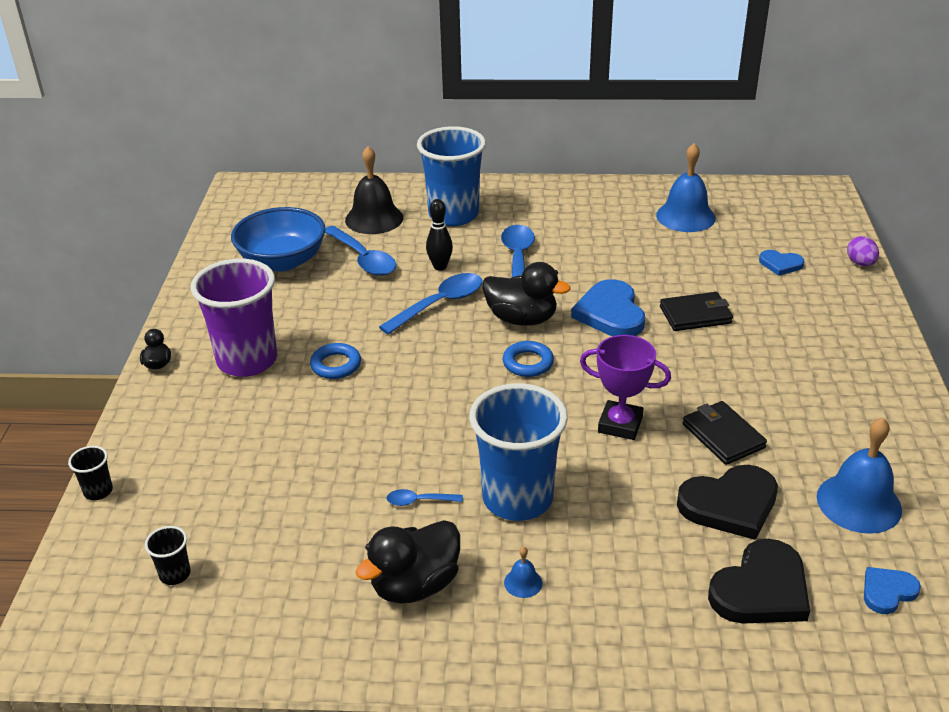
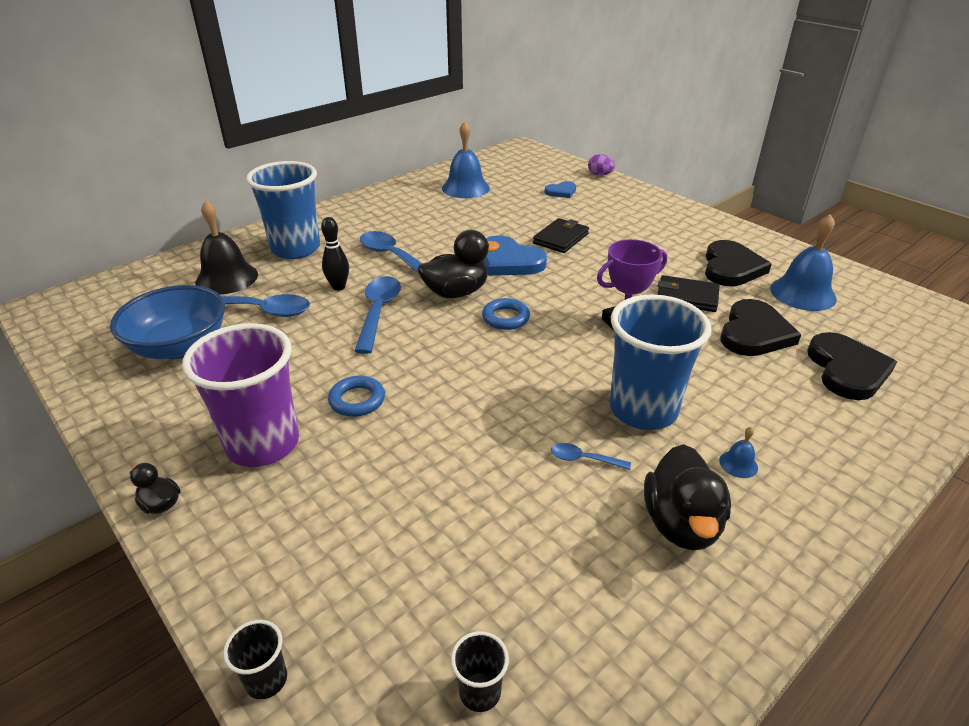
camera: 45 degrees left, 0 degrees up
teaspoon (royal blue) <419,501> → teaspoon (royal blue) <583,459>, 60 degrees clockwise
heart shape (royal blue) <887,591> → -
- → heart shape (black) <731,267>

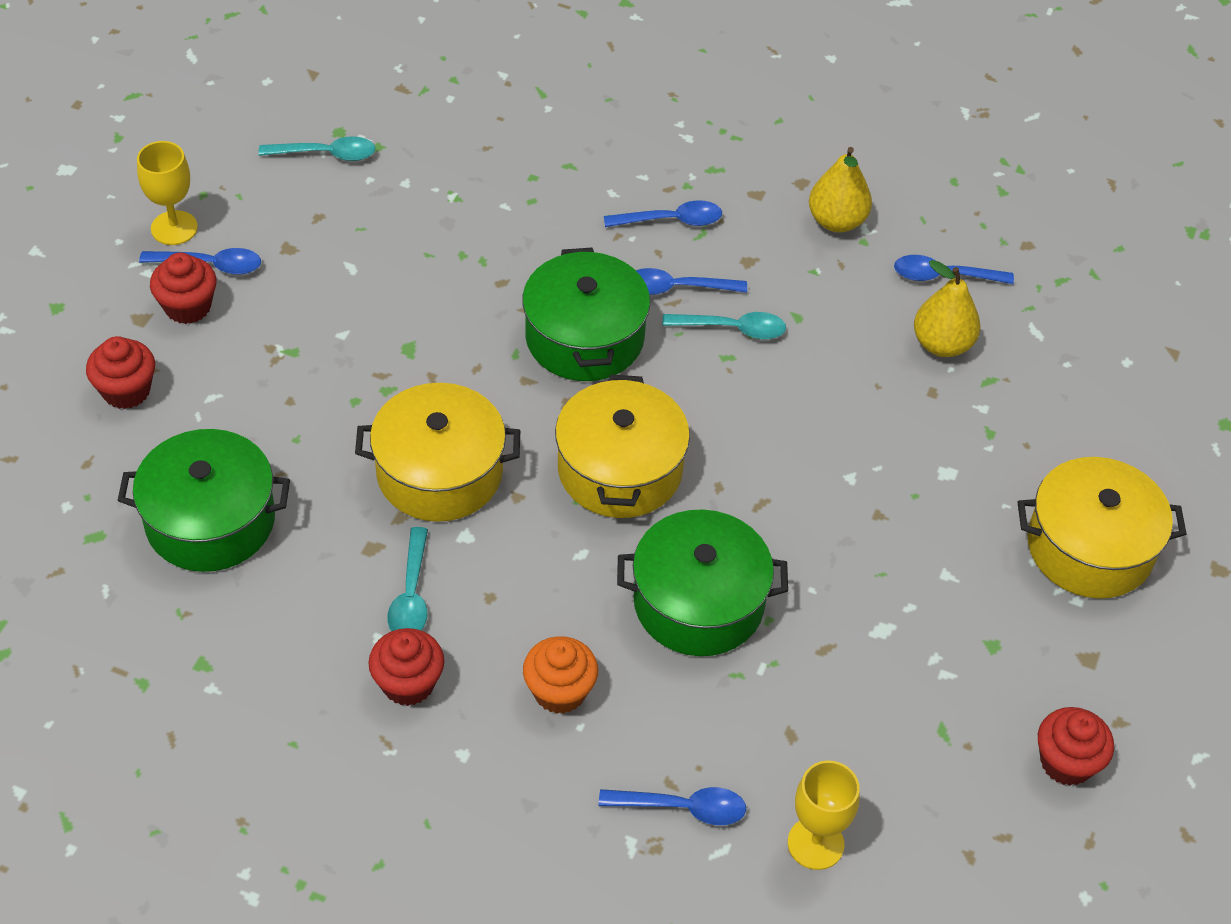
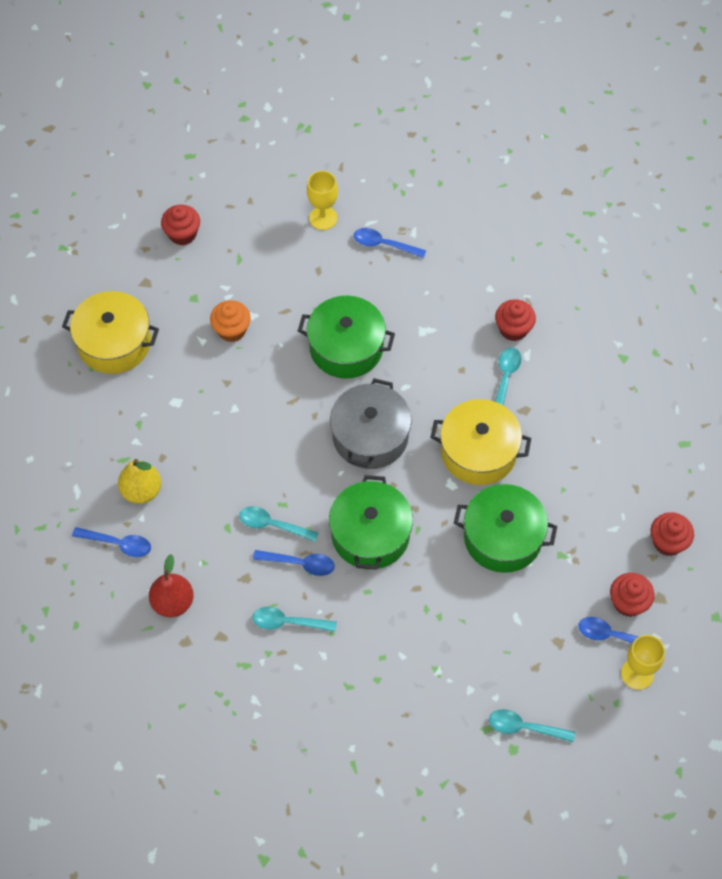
camera: 165 degrees left, 10 degrees up
toy pear (yellow) <836,221> → toy pear (scarlet) <173,602>
teaspoon (royal blue) <671,220> → teaspoon (aqua) <288,622>
pot (yellow) <620,469> → pot (gray) <370,436>
pot (leaf-green) <210,520> → pot (leaf-green) <502,537>, relocated
muffin (orange-coloured) <559,691> → muffin (orange-coloured) <231,330>, relocated

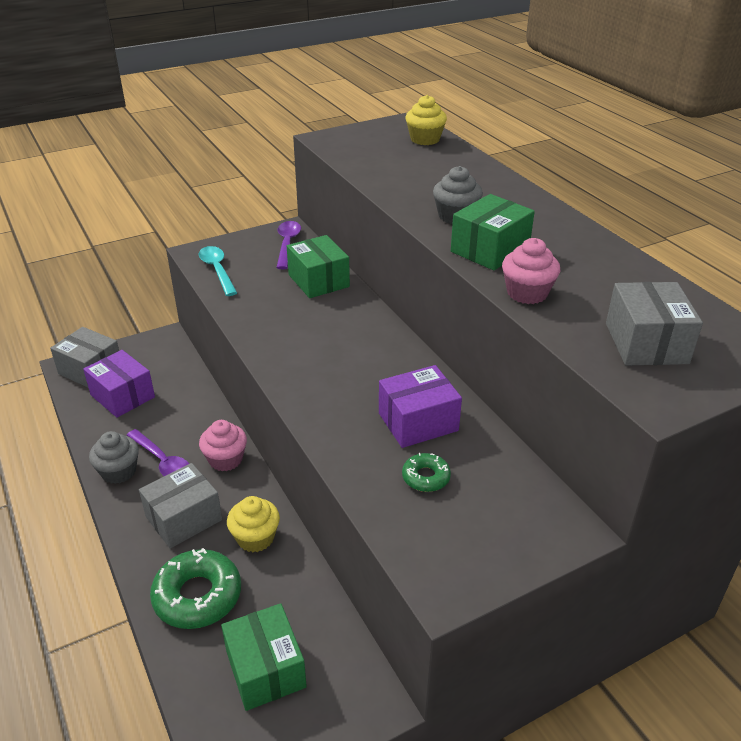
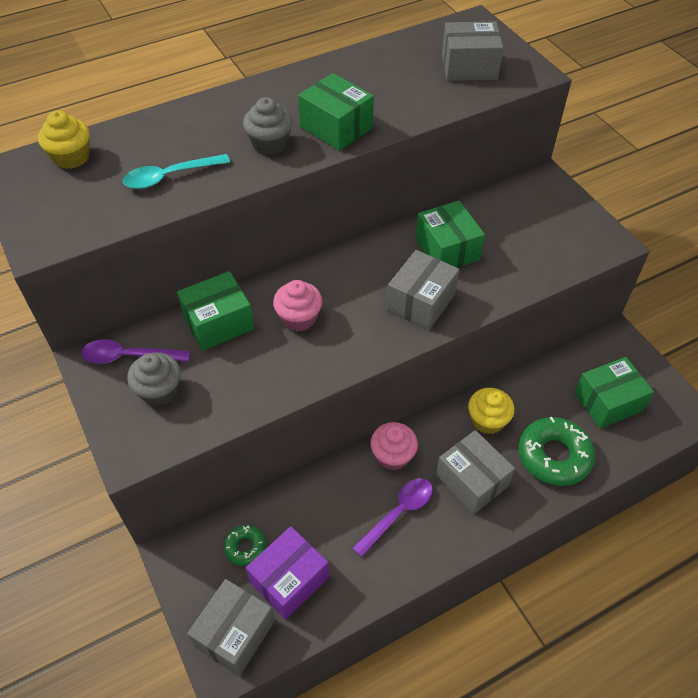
camera: 90 degrees left, 15 degrees up
muffin (rosy) <527,293> → muffin (rosy) <299,318>, relocated
teaspoon (aqua) <217,270> → teaspoon (aqua) <170,176>, relocated
package (royal purple) <418,422> → package (leaf-green) <447,249>
muffin (gray) <119,471> → muffin (gray) <159,391>, relocated
doughnut (leaf-green) <426,477> → doughnut (leaf-green) <245,547>, relocated
- → package (gray) <421,302>

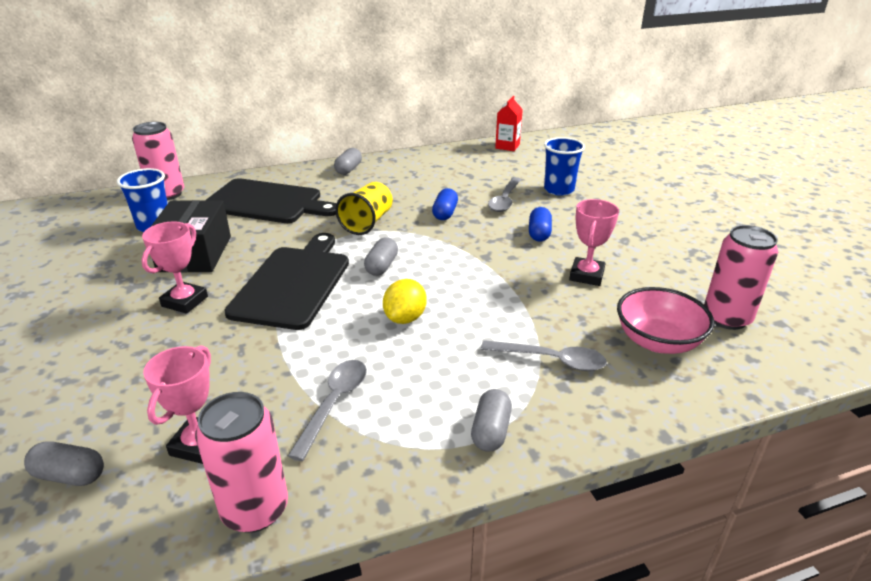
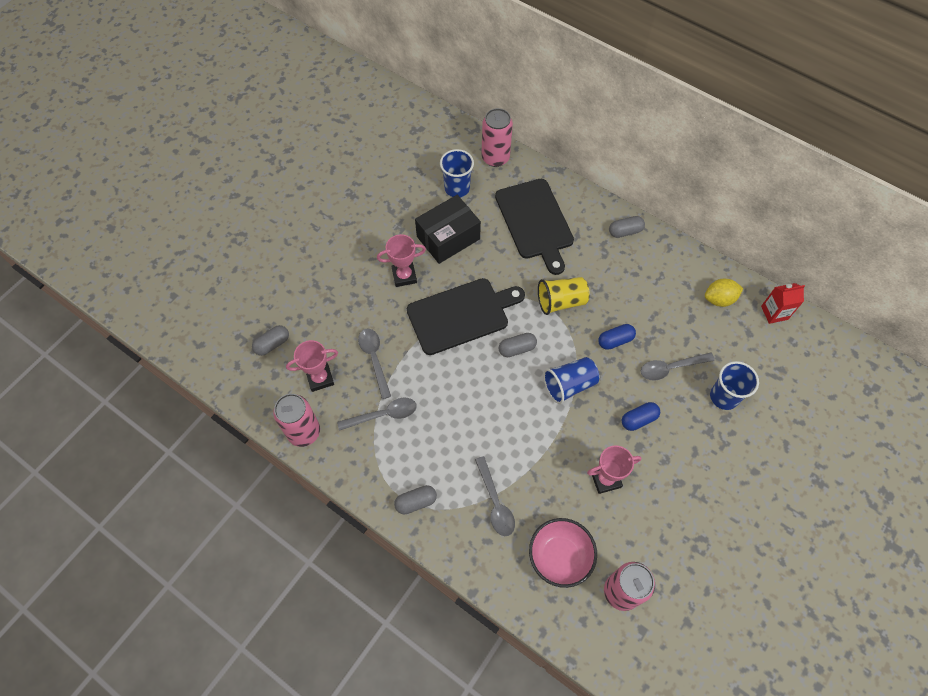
camera: 55 degrees right, 30 degrees up
citrus fruit (yellow) <405,318> → citrus fruit (yellow) <719,299>, relocated
pill (gray) <70,475> → pill (gray) <272,344>, 75 degrees clockwise
- → teaspoon (gray) <374,359>
- → tumbler (royal blue) <569,385>

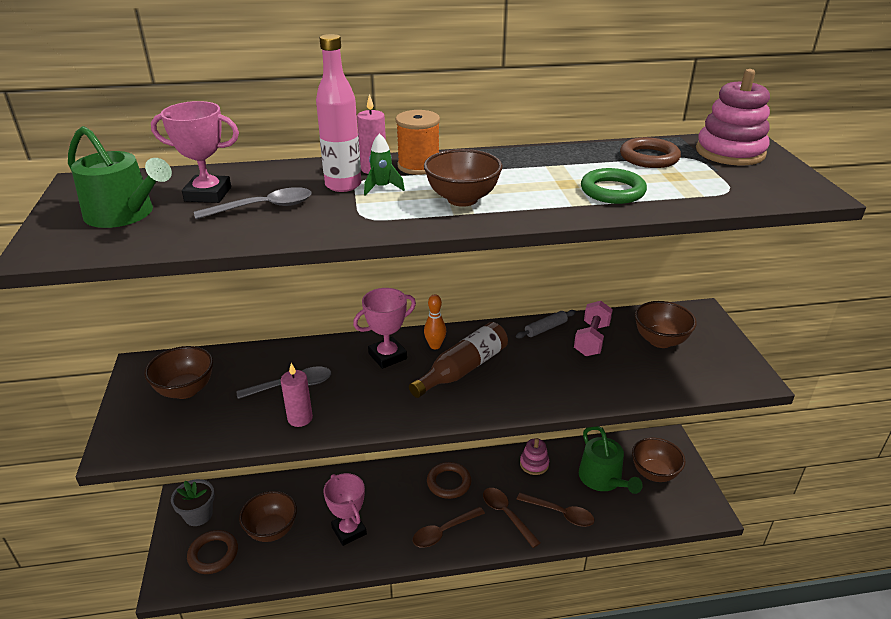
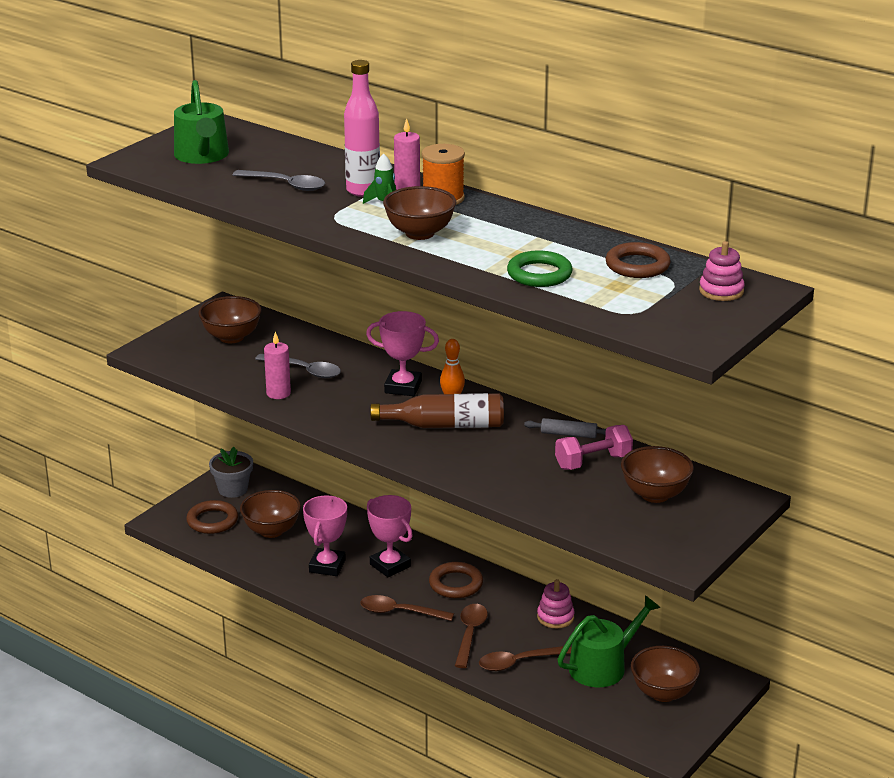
camera: 45 degrees right, 5 degrees down
stacking toy (rosy) <730,152> → stacking toy (rosy) <721,291>, x0.58
prize cup (rosy) <208,194> → prize cup (rosy) <390,565>, relocated
sprinkling can (leaf-green) <603,479> → sprinkling can (leaf-green) <603,666>, 150 degrees counterclockwise
teaspoon (brown) <560,513> → teaspoon (brown) <519,662>, 90 degrees clockwise

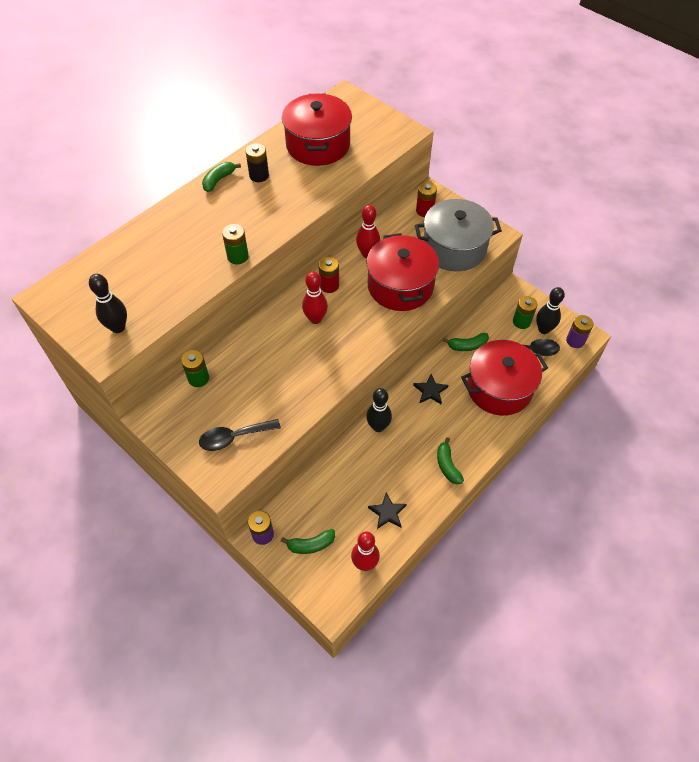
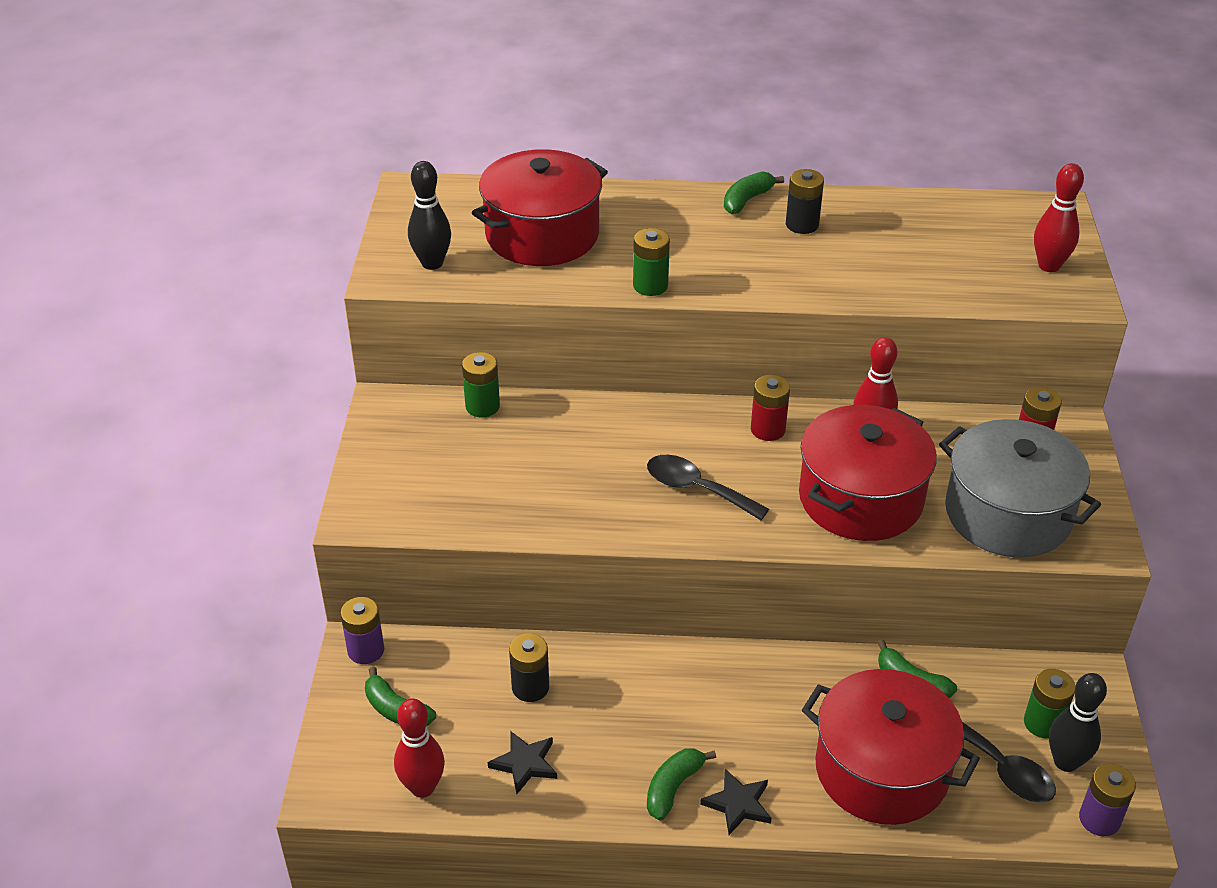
camera: 50 degrees right, 15 degrees down
pot (scarlet) <318,145> → pot (scarlet) <542,235>, relocated
banana (leaf-green) <219,180> → banana (leaf-green) <747,200>, 45 degrees counterclockwise
skittle (scarlet) <315,319> → skittle (scarlet) <1049,266>, relocated
five-pointed star (black) <430,391> → five-pointed star (black) <738,804>, relocated
skittle (black) <378,426> → -
teaspoon (black) <234,437> → teaspoon (black) <696,489>, relocated
- → power cell (black) <530,687>

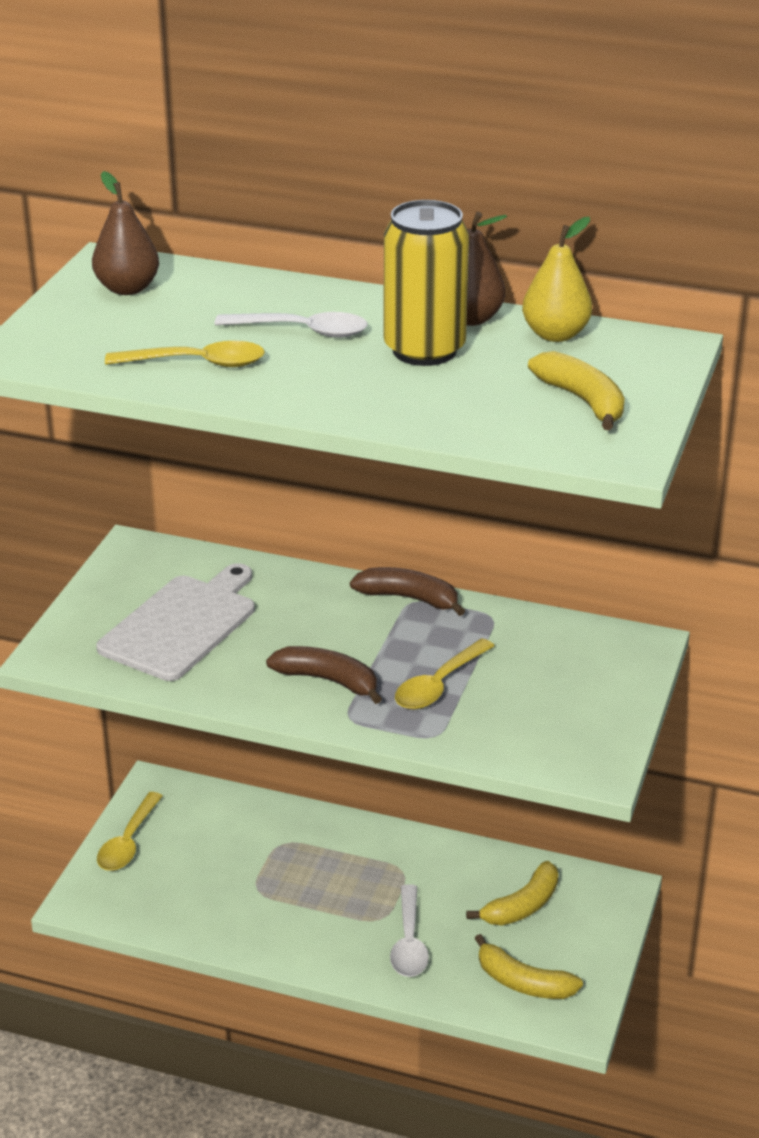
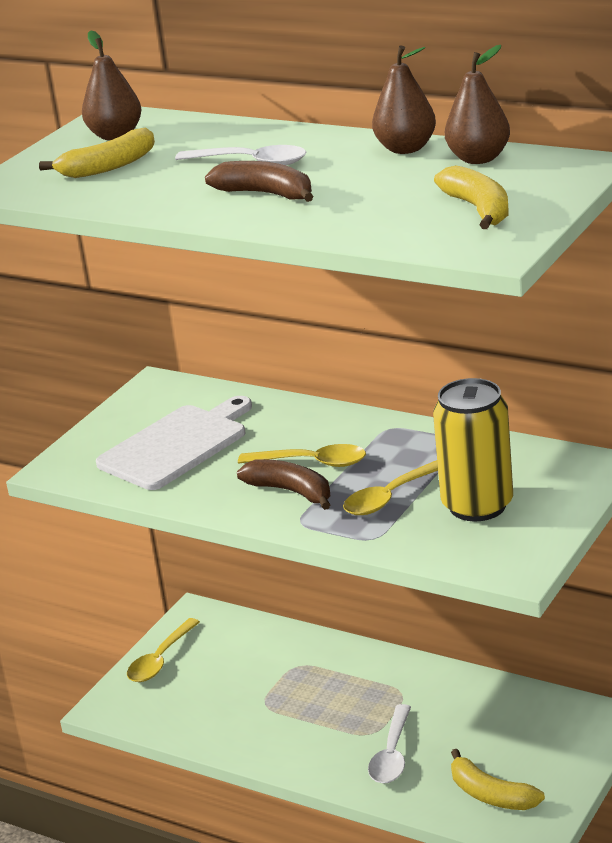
camera: 15 degrees right, 5 degrees down
can (yellow) <424,350> → can (yellow) <477,505>, relocated
toy pear (yellow) <555,334> → toy pear (brown) <479,159>
teaspoon (yellow) <197,363> → teaspoon (yellow) <312,462>, relocated
banana (brown) <409,598> → banana (brown) <266,194>, relocated
banana (yellow) <522,906> → banana (yellow) <108,166>, relocated

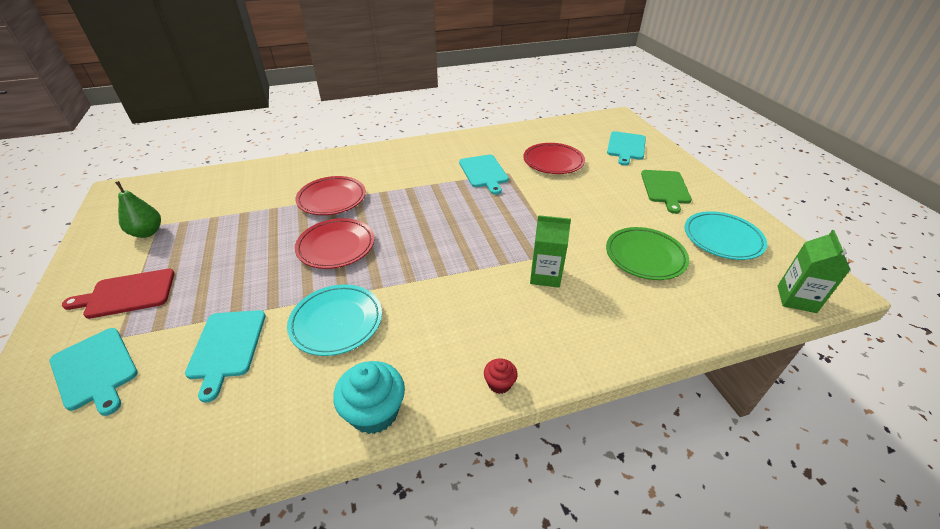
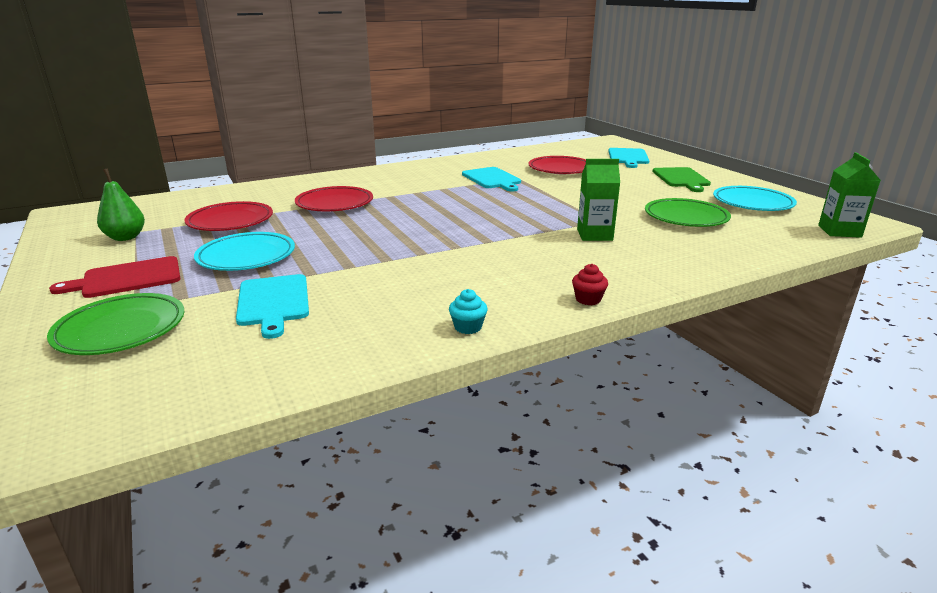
camera: 10 degrees left, 15 degrees down
dinner plate (scarlet) <336,246> → dinner plate (scarlet) <230,221>, relocated
dinner plate (aqua) <336,322> → dinner plate (aqua) <246,257>, relocated
bread board (aqua) <95,370> → dinner plate (leaf-green) <121,329>
muffin (aqua) <374,412> → muffin (aqua) <468,327>, x0.52

